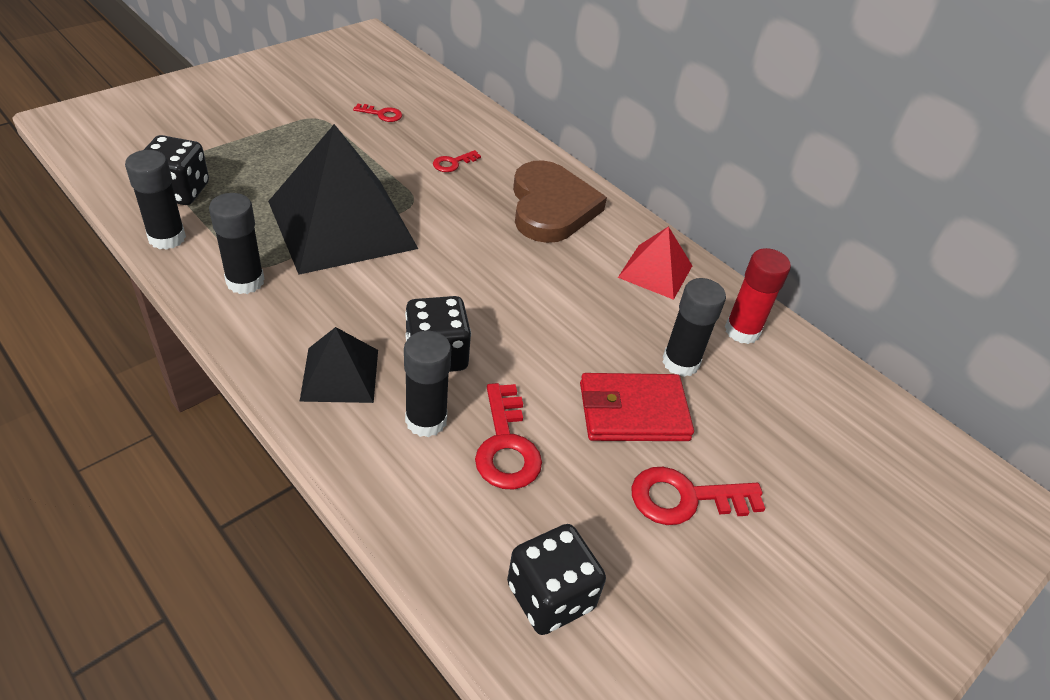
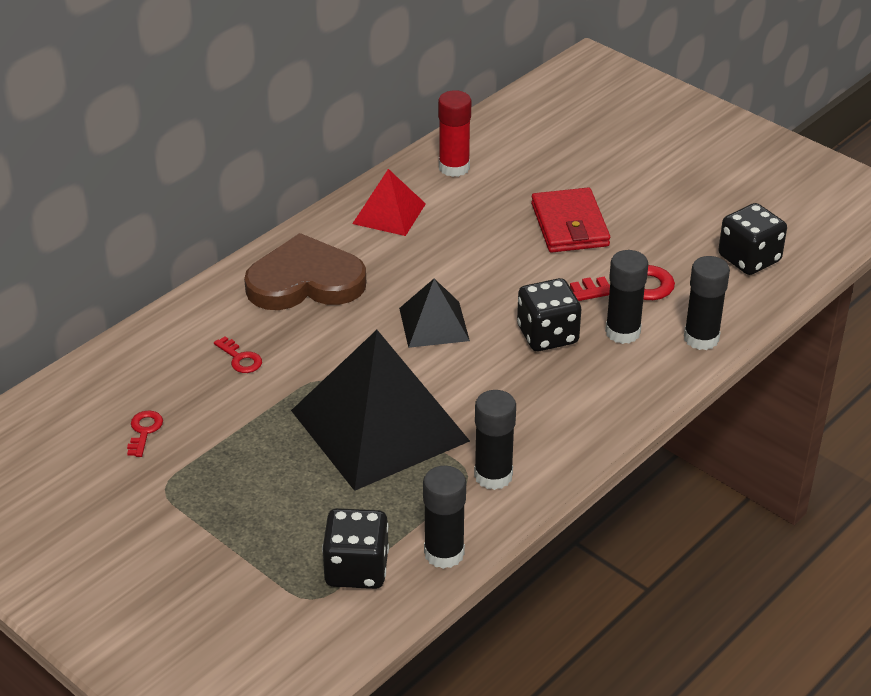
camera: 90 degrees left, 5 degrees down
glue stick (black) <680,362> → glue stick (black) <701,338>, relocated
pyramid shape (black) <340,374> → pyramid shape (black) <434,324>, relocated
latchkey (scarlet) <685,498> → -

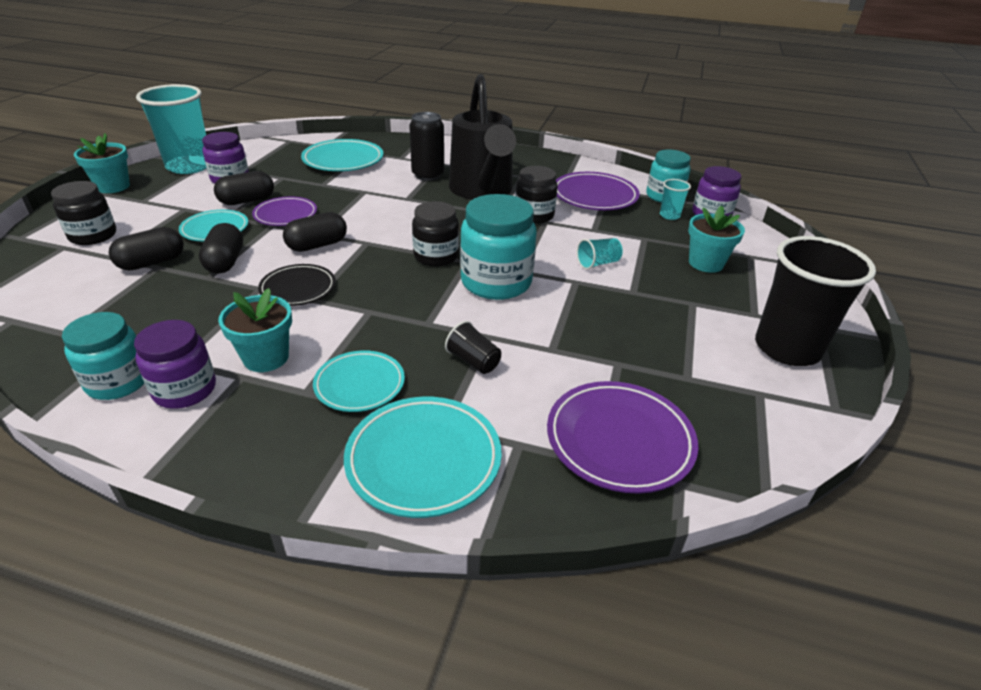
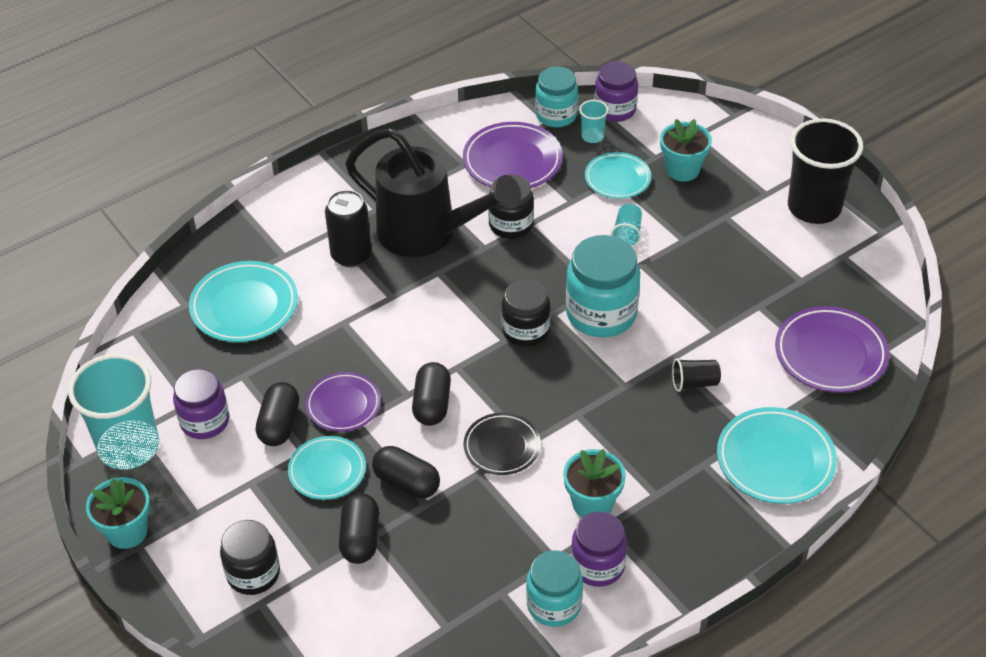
camera: 50 degrees left, 10 degrees up
dinner plate (aqua) <359,385> → dinner plate (aqua) <617,179>, relocated

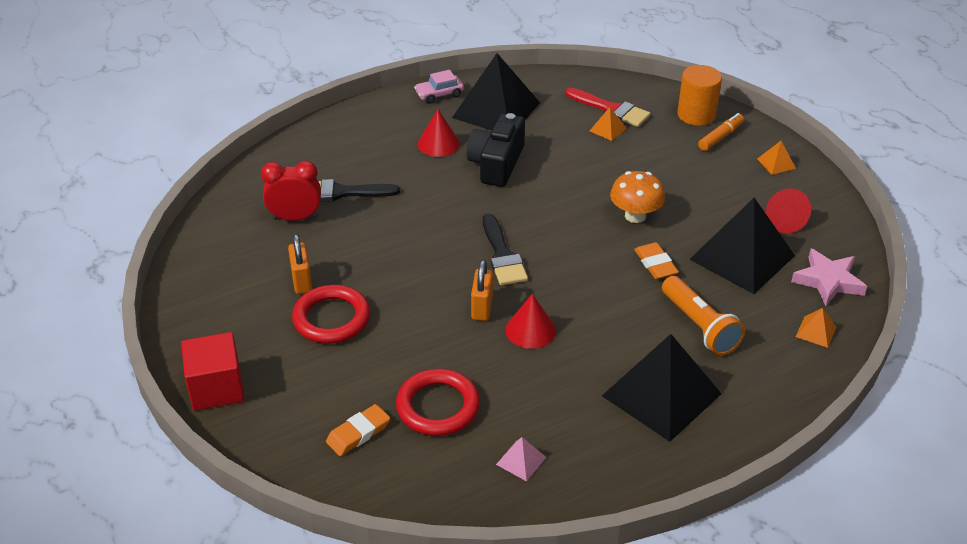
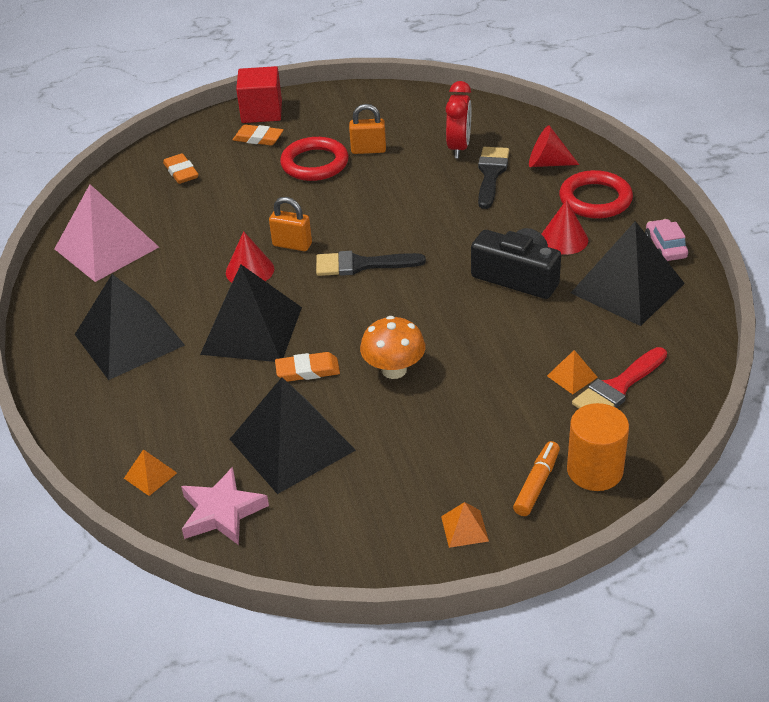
camera: 105 degrees right, 0 degrees up
marker pen (orange-coloured) <720,137> → marker pen (orange-coloured) <537,484>, 120 degrees counterclockwise
solid cone (scarlet) <782,221> → solid cone (scarlet) <547,163>, relocated
pocket torch (orange-coloured) <699,326> → -
hoop (scarlet) <438,406> → hoop (scarlet) <595,199>, relocated
pyramid shape (rosy) <521,461> → pyramid shape (rosy) <106,248>, x2.46
- → eraser (orange-coloured) <258,138>
- → pyramid shape (black) <252,330>

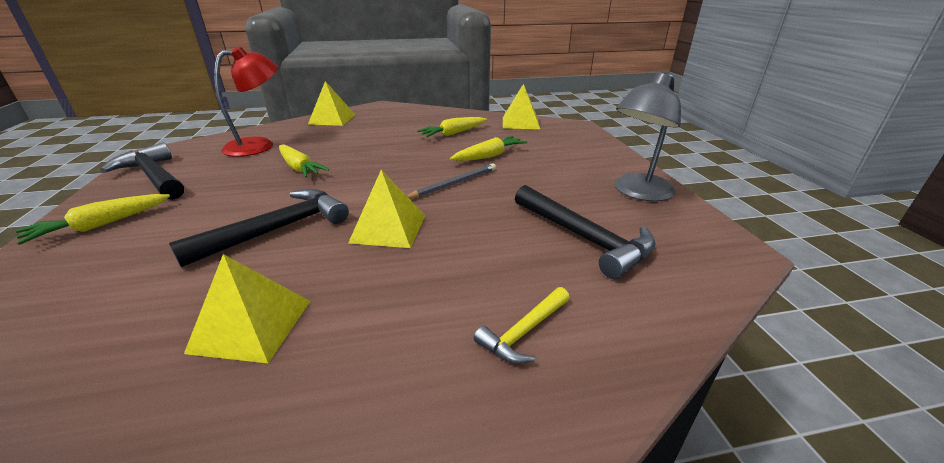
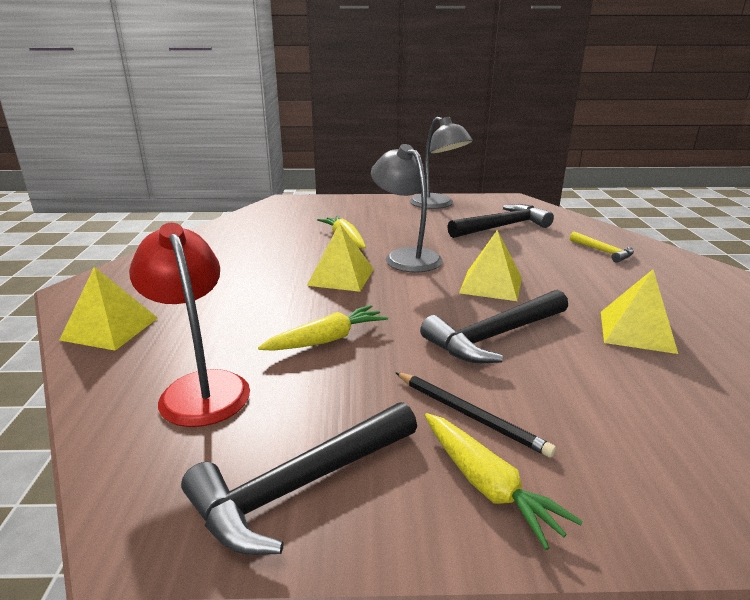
camera: 80 degrees left, 5 degrees down
pyramid shape (yellow) <520,122> → pyramid shape (yellow) <341,277>, relocated
root vegetable (yellow) <453,133> → -
pencil (gray) <454,184> → desk lamp (gray) <406,257>
claw hammer (black) <278,229> → claw hammer (black) <494,336>, 90 degrees counterclockwise
- → pencil (black) <470,415>

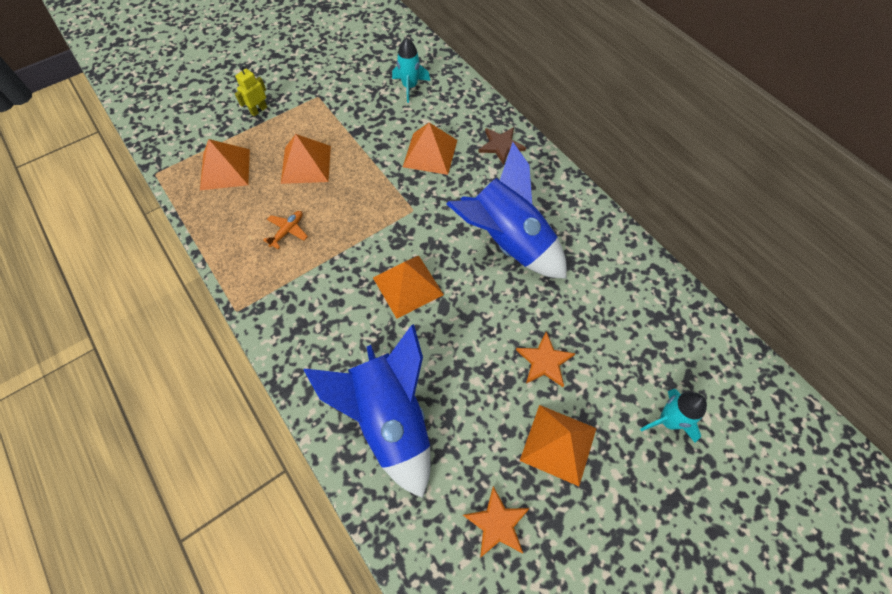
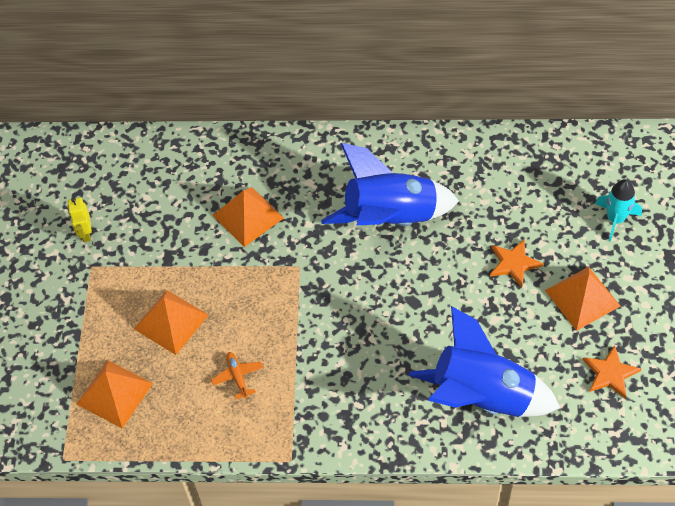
camera: 50 degrees left, 5 degrees down
rocket (aqua) <410,87> → -
robot figure (yellow) <258,110> → robot figure (yellow) <85,233>, relocated
five-pointed star (brown) <501,145> → -
pyramid shape (orange-coloured) <408,286> → -

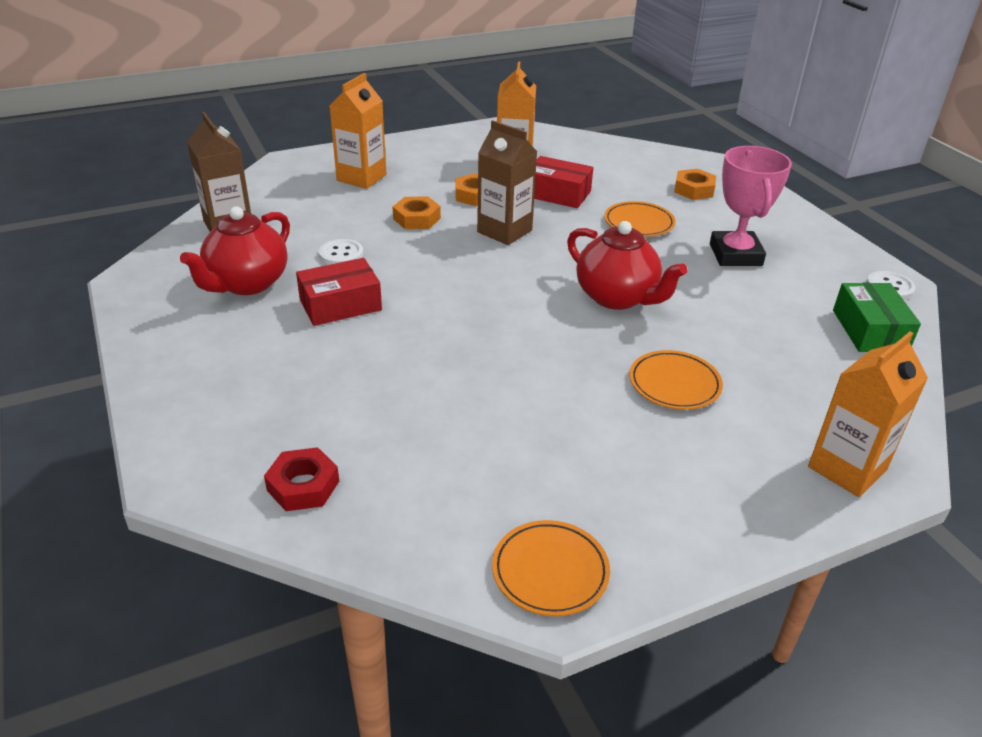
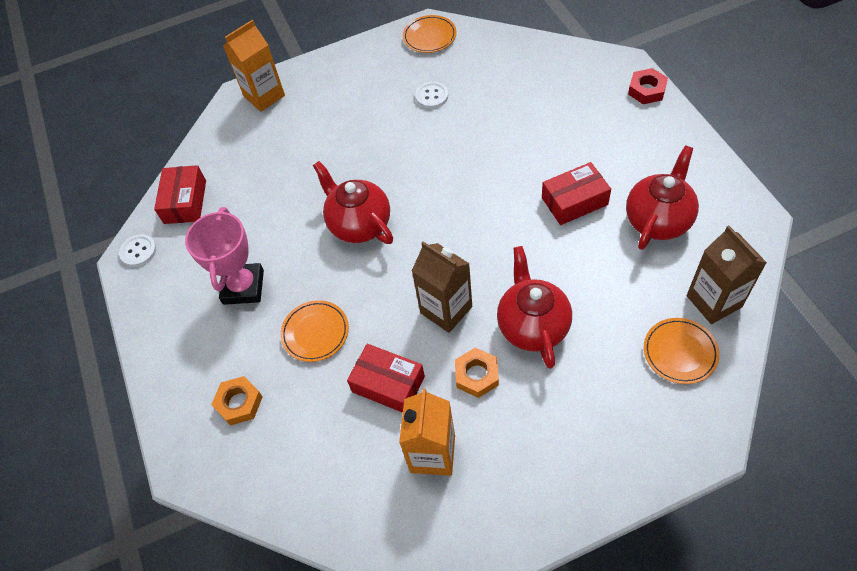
camera: 170 degrees left, 20 degrees up
milk carton (orange-coloured) <361,178> → -
hexagon nut (orange-coloured) <416,218> → teapot (scarlet) <532,326>
sewing button (white) <341,254> → sewing button (white) <431,96>, relocated
package (leaf-green) <869,330> → package (scarlet) <185,202>
dinner plate (orange-coloured) <674,384> → dinner plate (orange-coloured) <680,352>, relocated
hexagon nut (scarlet) <303,486> → hexagon nut (scarlet) <647,90>, relocated

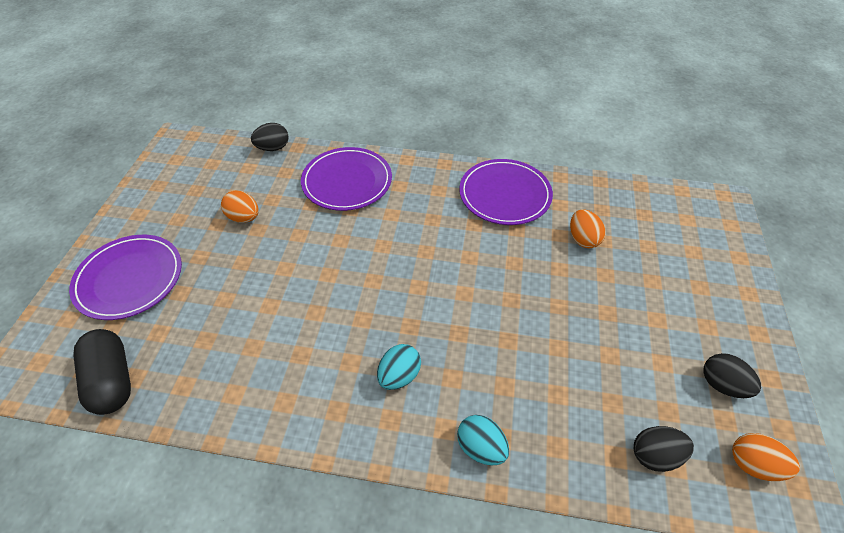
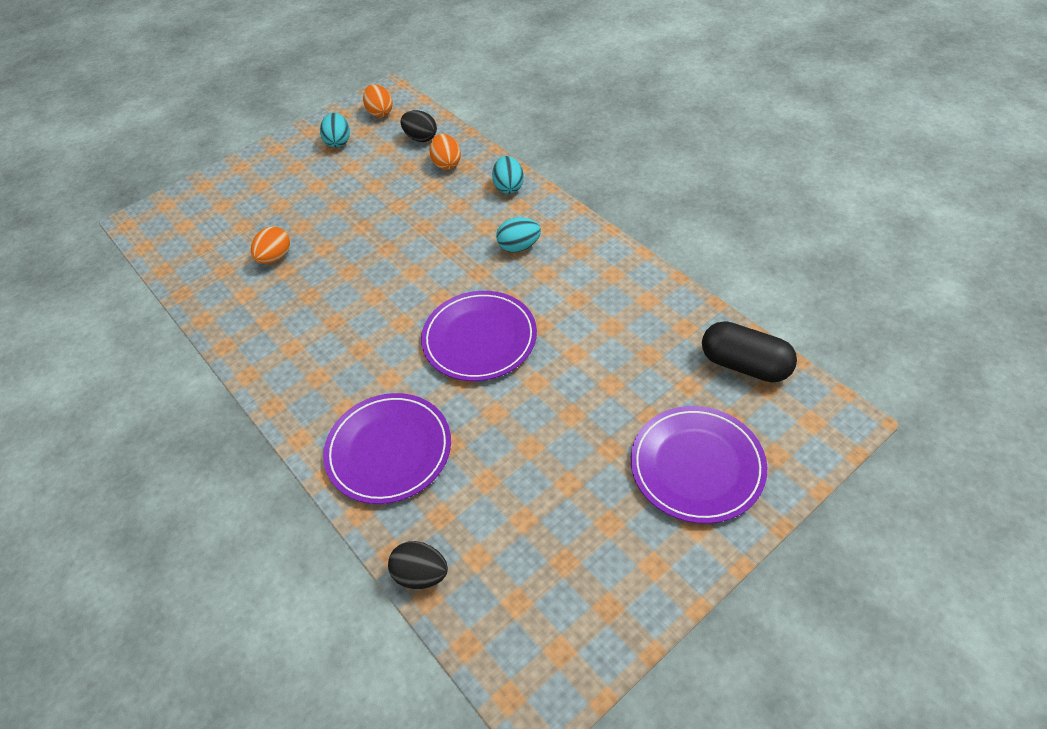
camera: 135 degrees left, 0 degrees up
dinner plate (royal purple) <504,195> → dinner plate (royal purple) <479,339>, relocated
toy egg (orange-coloured) <244,217> → toy egg (orange-coloured) <446,163>, relocated
pill (black) <112,380> → pill (black) <745,365>, 75 degrees counterclockwise
toy egg (black) <722,384> → toy egg (aqua) <338,142>

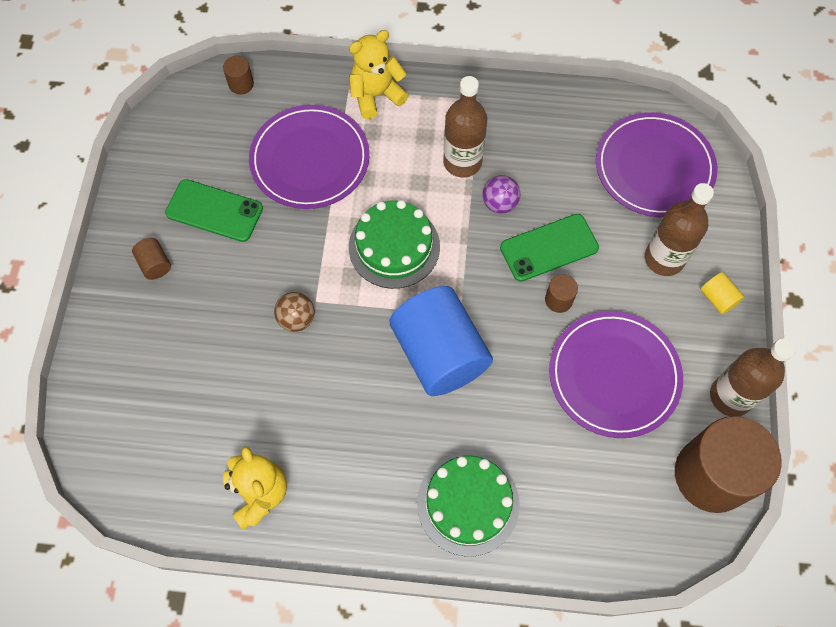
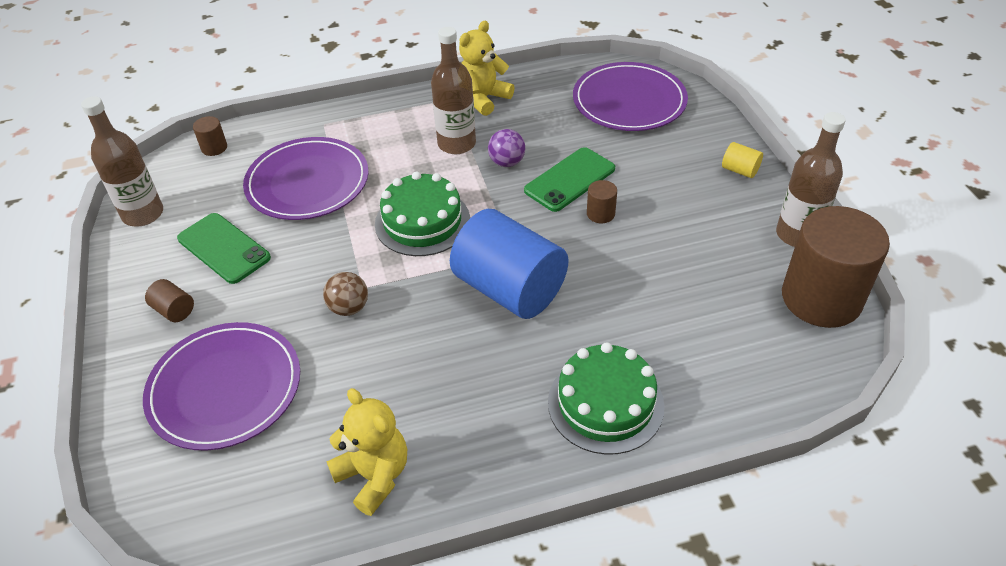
camera: 20 degrees left, 20 degrees down
teddy bear (yellow) <376,95> → teddy bear (yellow) <483,99>, relocated
smartphone (leaf-green) <214,211> → smartphone (leaf-green) <224,248>, 45 degrees clockwise
bottle (brown) <664,258> → bottle (brown) <143,214>, relocated
dinner plate (royal purple) <614,375> → dinner plate (royal purple) <225,388>, relocated

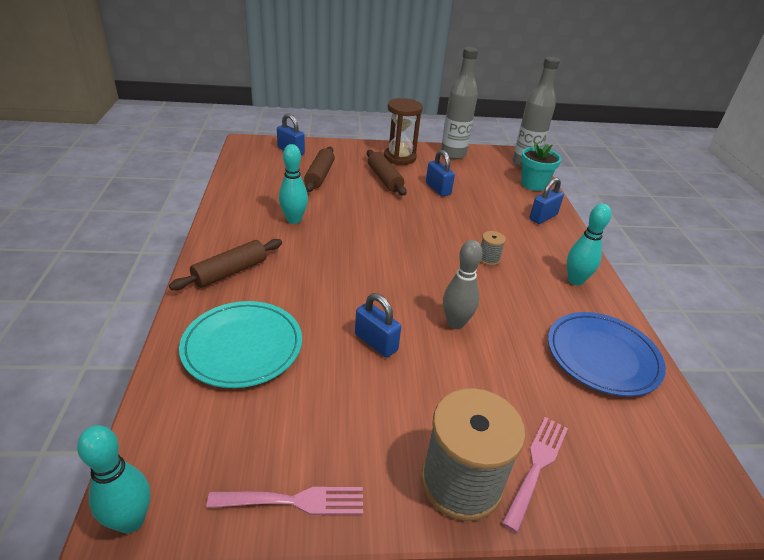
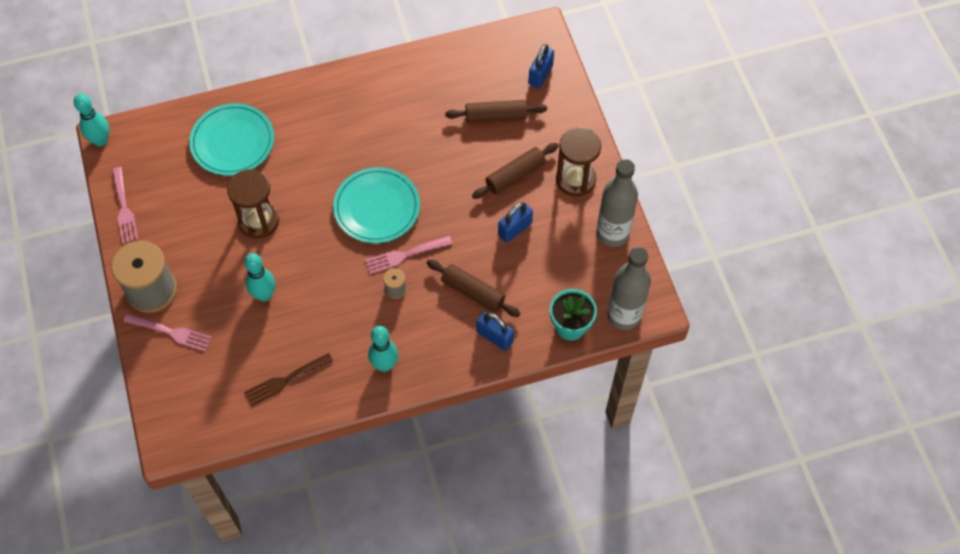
camera: 80 degrees right, 25 degrees up
skittle (aqua) <294,220> → skittle (aqua) <264,295>, relocated
rolling pin (brown) <230,272> → rolling pin (brown) <473,292>, relocated
skittle (gray) <455,323> → -
small lock (royal blue) <376,342> → sand timer (brown) <258,221>
dinner plate (royal blue) <602,356> → fork (brown) <285,380>
- → dinner plate (aqua) <377,207>
- → fork (rosy) <404,255>

